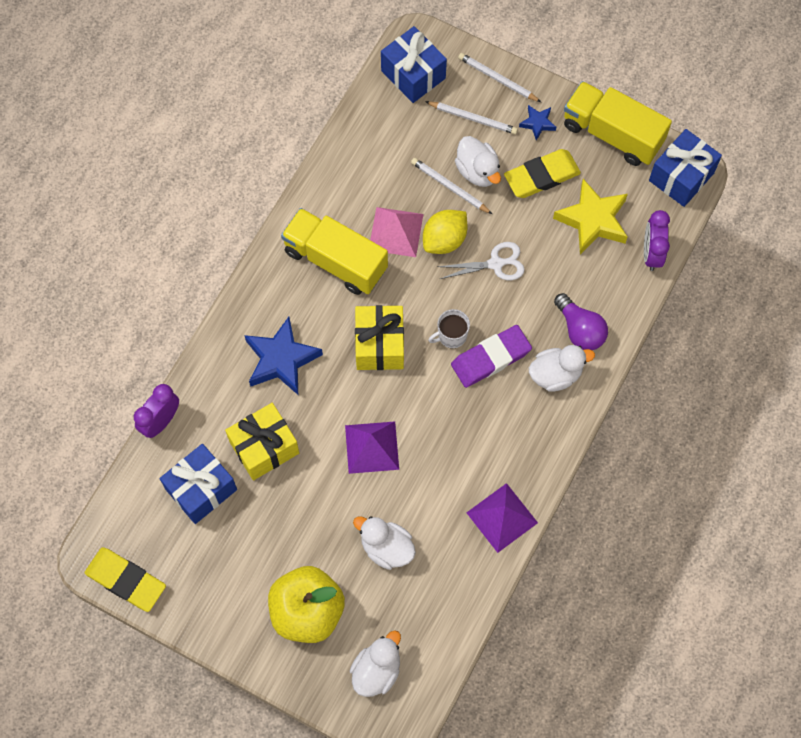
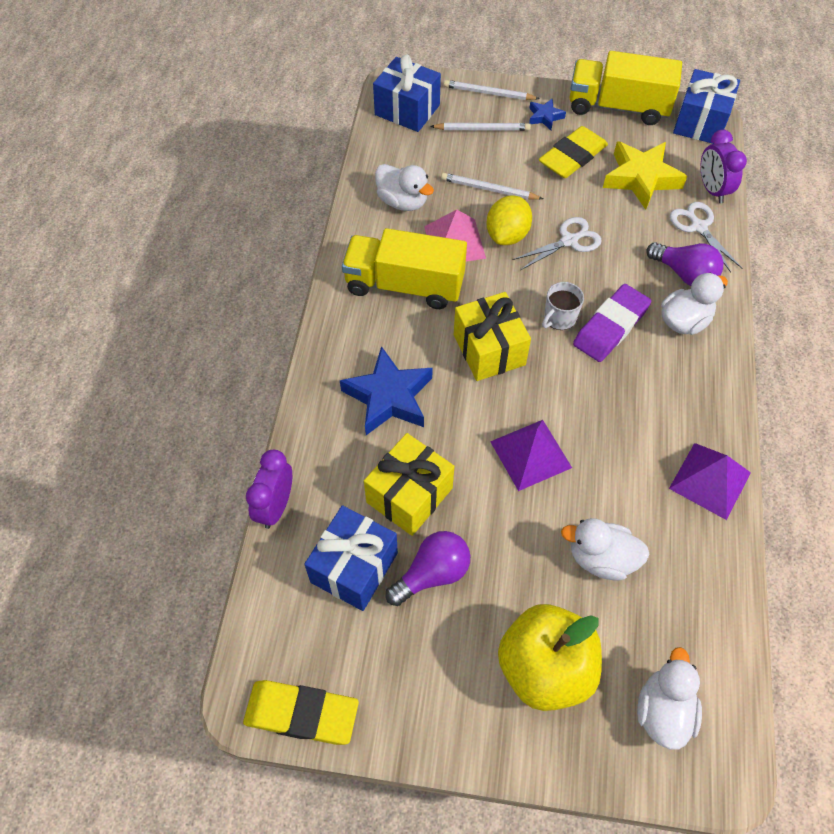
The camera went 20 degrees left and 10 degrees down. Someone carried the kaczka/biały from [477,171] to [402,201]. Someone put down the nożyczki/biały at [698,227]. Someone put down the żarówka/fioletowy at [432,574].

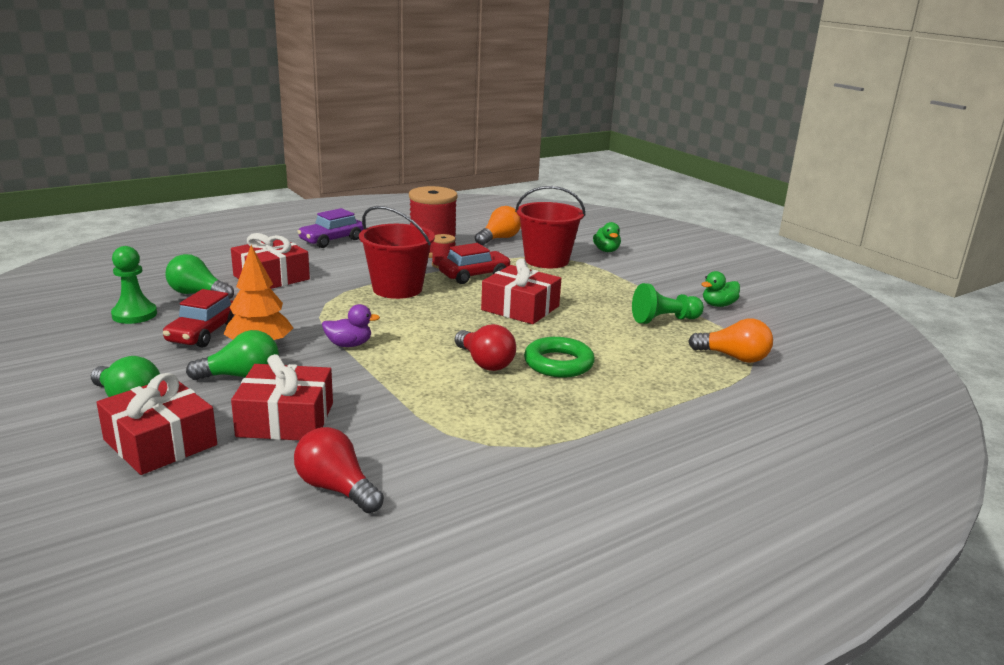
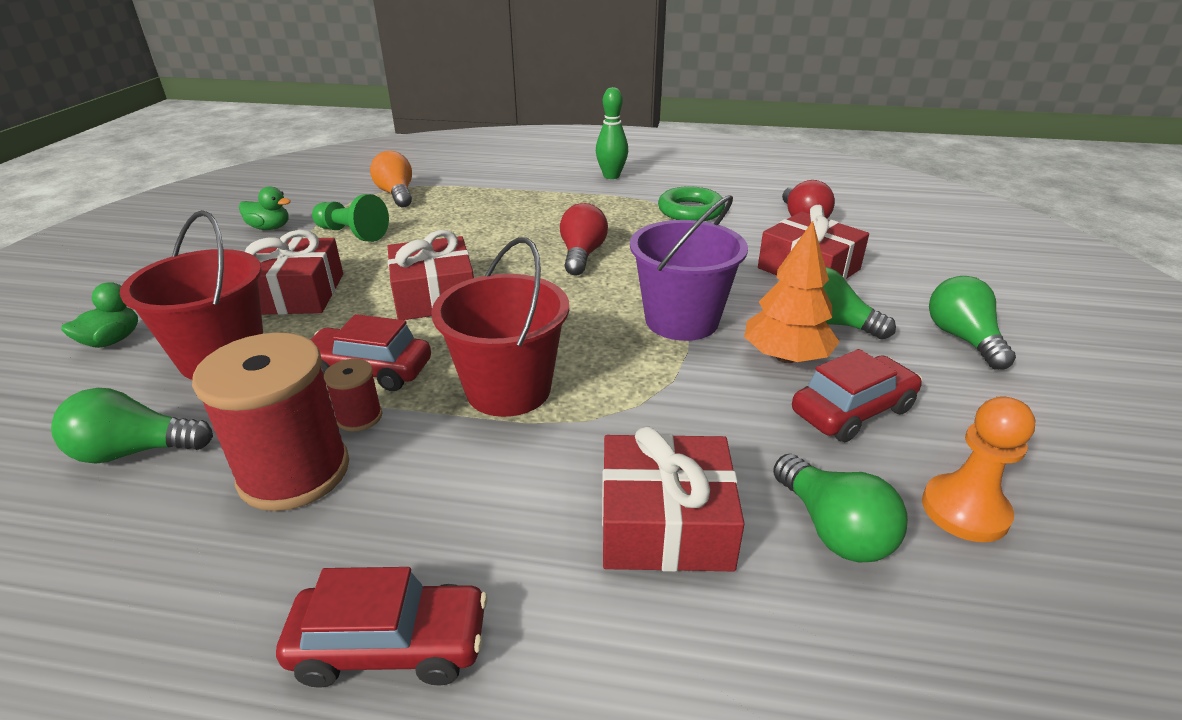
The camera went 135 degrees left and 10 degrees up. Someone repainted the żarówka/pomarańczowy at [499,239], which became the żarówka/zielony at [135,451]. Someone repainted the samochód/fioletowy at [331,240], which became the samochód/czerwony at [390,646]. Someone repainted the pionek/zielony at [134,315], which became the pionek/pomarańczowy at [965,510]. Someone swapped the kaczka/fioletowy at [349,345] for the wiadro/fioletowy at [681,320]. Someone carried the pierścień/zielony from [558,363] to [690,211]. Someone carried the prezent/czerwony from [160,442] to [296,294]. Someone put down the kręgiel/zielony at [611,176].

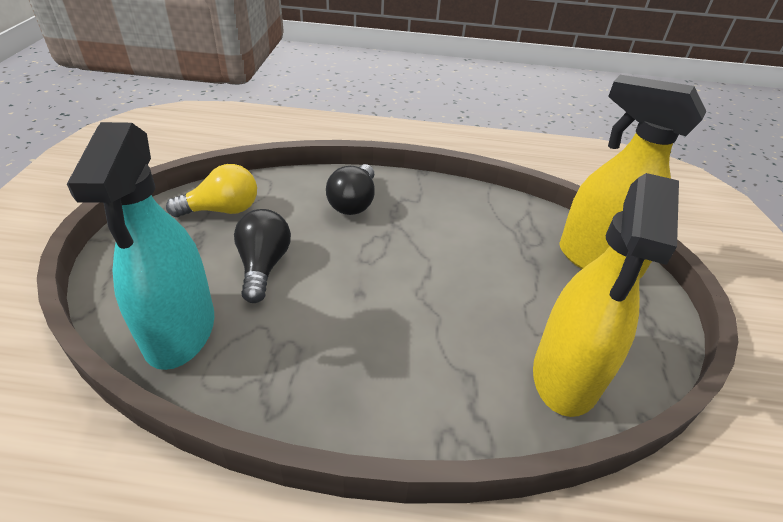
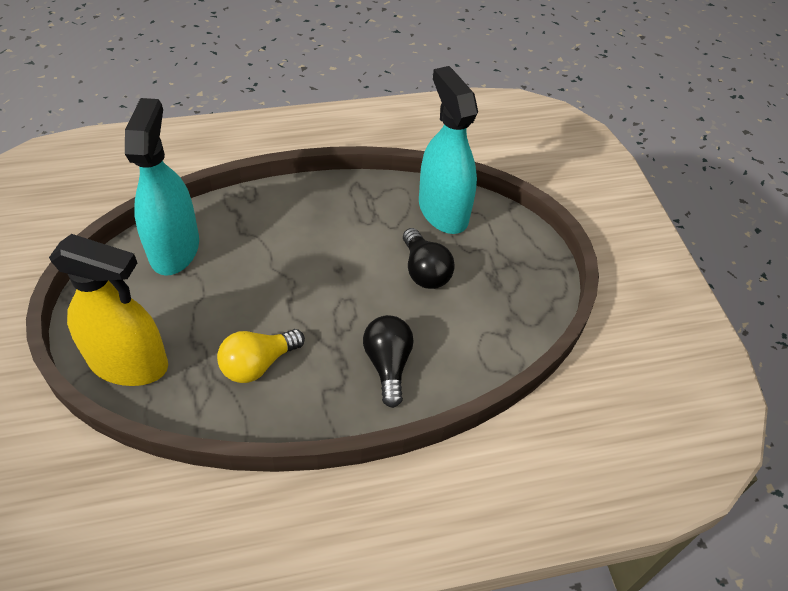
The camera went 160 degrees right and 10 degrees up. Someone carried the żarówka/żółty from [222,210] to [258,364]. Someone repainted the spryskiwacz/żółty at [566,375], which became the spryskiwacz/turkusowy at [174,249].

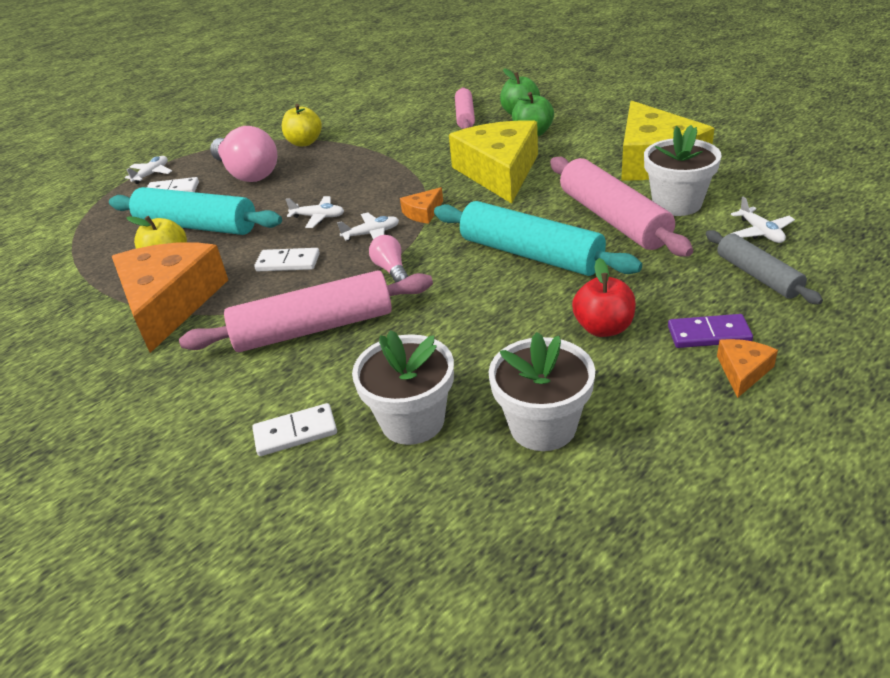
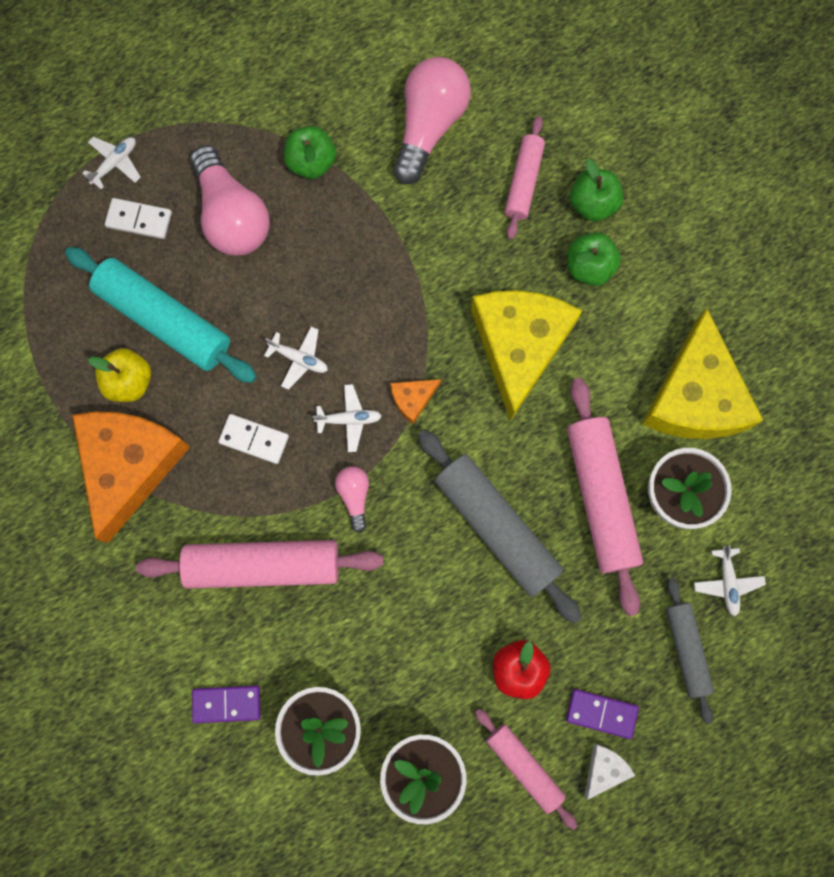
The camera went 10 degrees right and 40 degrees up. Someone repainted the jabłko/żółty at [304,142], which became the jabłko/zielony at [311,162]. Someone repainted the wałek do ciasta/turkusowy at [530,254], which became the wałek do ciasta/szary at [496,527]. Someone repainted the ser/pomarańczowy at [743,371], which became the ser/biały at [604,769]. Someone repainted the kostka domina/biały at [295,432], which became the kostka domina/fioletowy at [227,703]. Someone put down the żarówka/różowy at [429,126]. Someone put down the wałek do ciasta/różowy at [524,767].

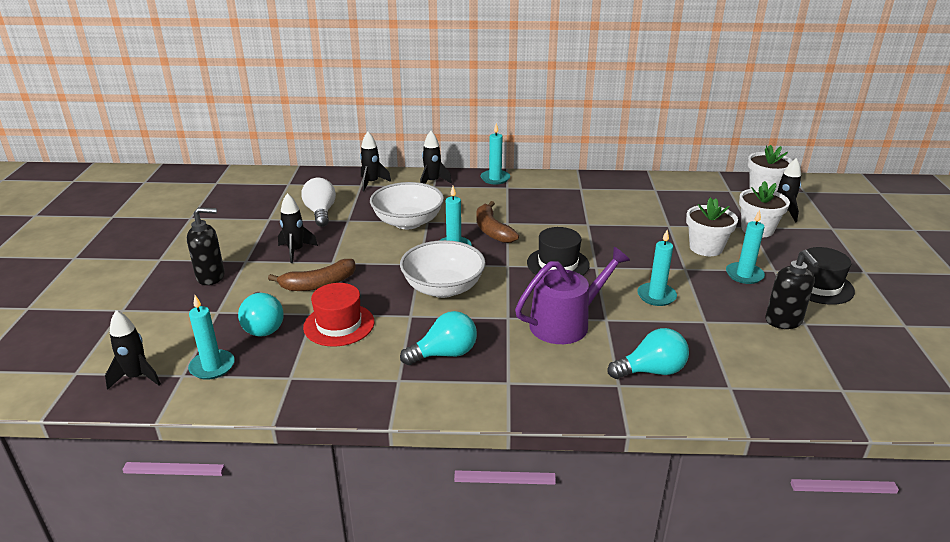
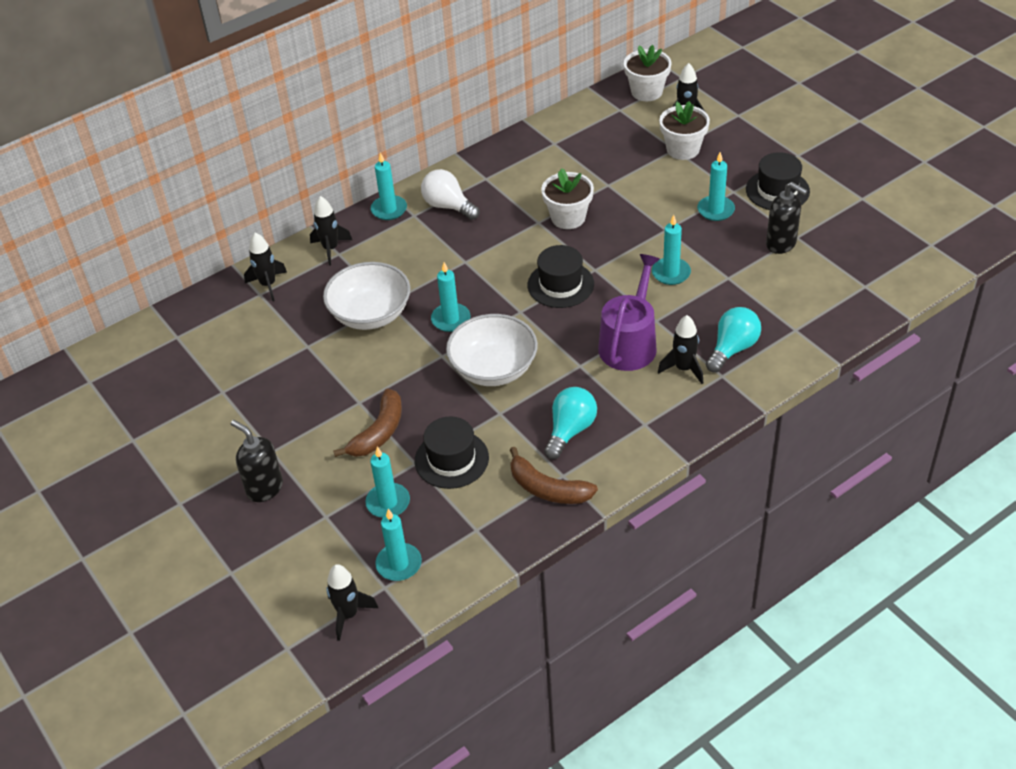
The camera went 35 degrees left and 15 degrees up. Someone carried the żarówka/biały from [321,212] to [448,206]. Someone carried the rakieta/czarny from [296,251] to [683,368]. Someone carried the doniczka/biały from [706,248] to [568,218]. Someone carried the banan/brązowy from [492,230] to [547,489]. Someone rotated the dozownik mydła/czarny at [211,277] by 90 degrees counterclockwise. Someone repainted the kapelusz/czerwony at [339,324], which became the kapelusz/czarny at [451,459]. Someone swapped the żarówka/turkusowy at [263,326] for the świeca/turkusowy at [388,502].

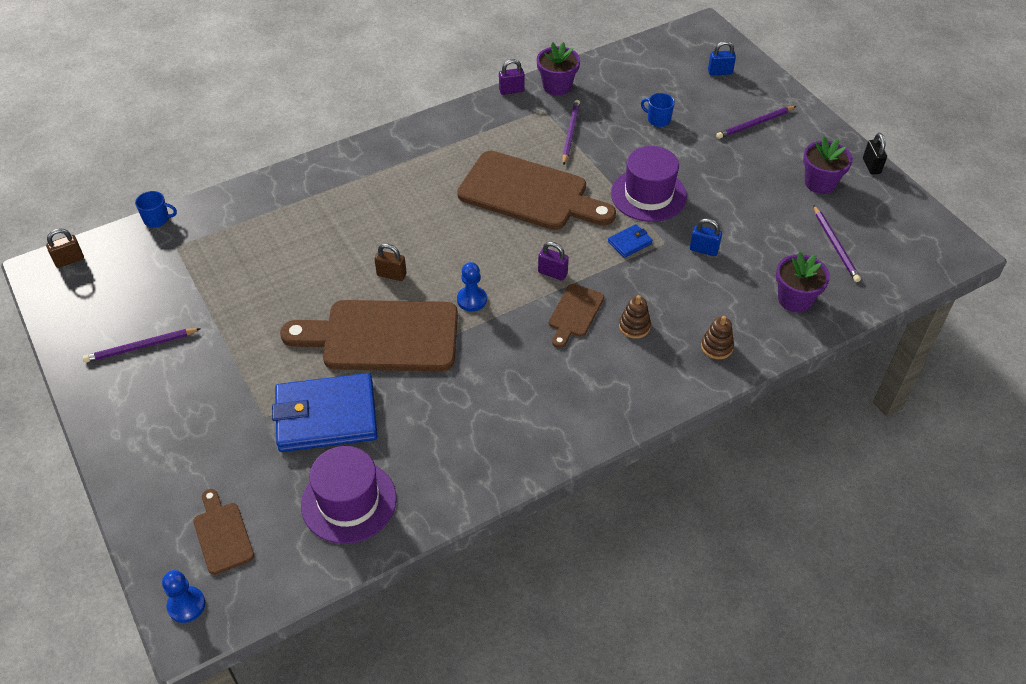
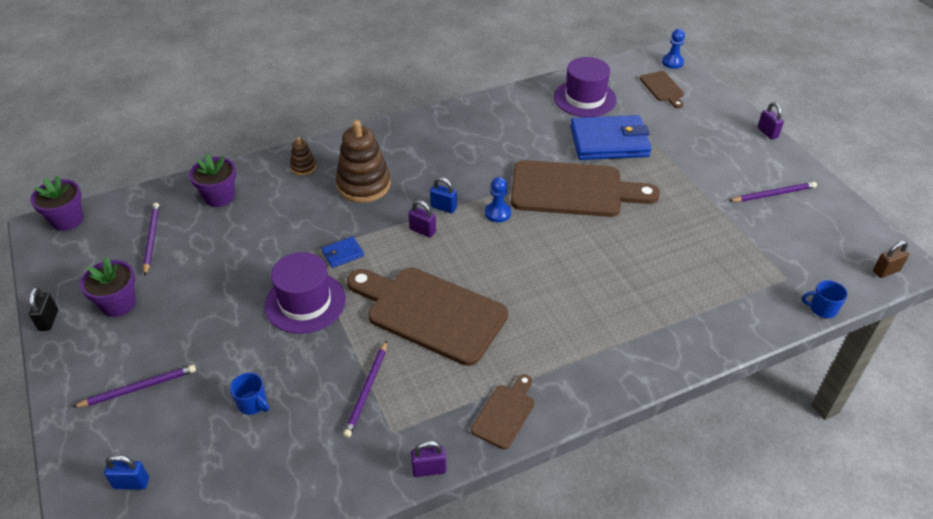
The camera went 175 degrees left and 5 degrees down. Someone carried the doniczka/fioletowy from [557,86] to [67,220]. Someone carried the kłódka/niebieski from [703,250] to [443,207]. Someone took away the kłódka/brązowy at [391,275]. Someone carried the deska do krojenia/brązowy from [575,313] to [505,413]. Someone scaled the zabawka nakładanka/brązowy at [634,326] by 2.05. Someone put down the kłódka/fioletowy at [767,133].

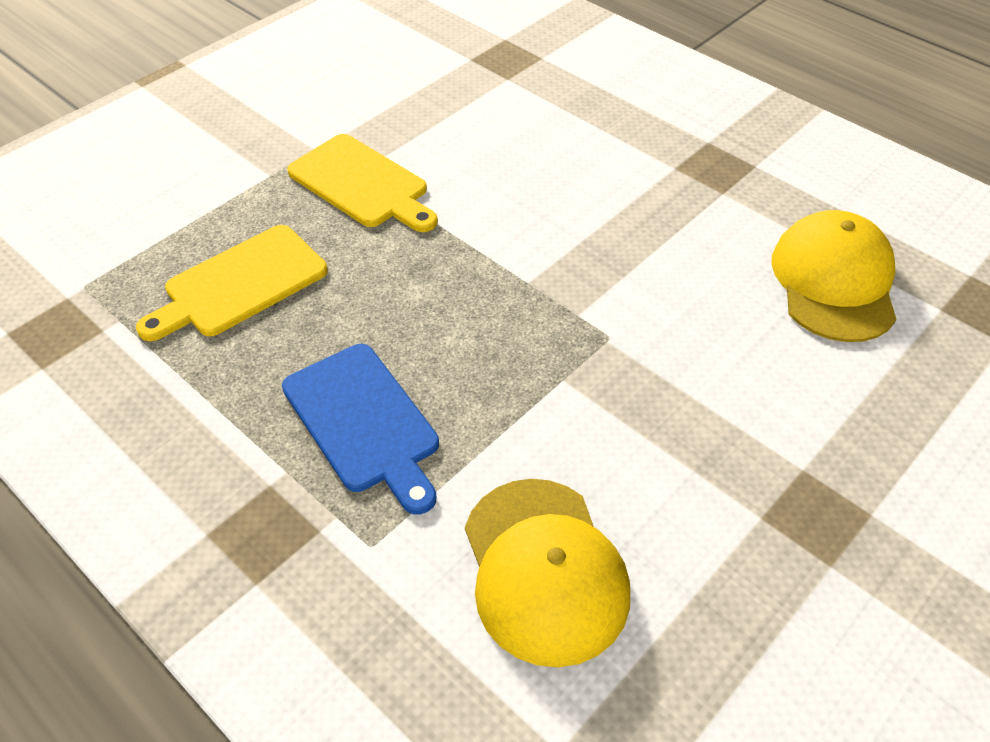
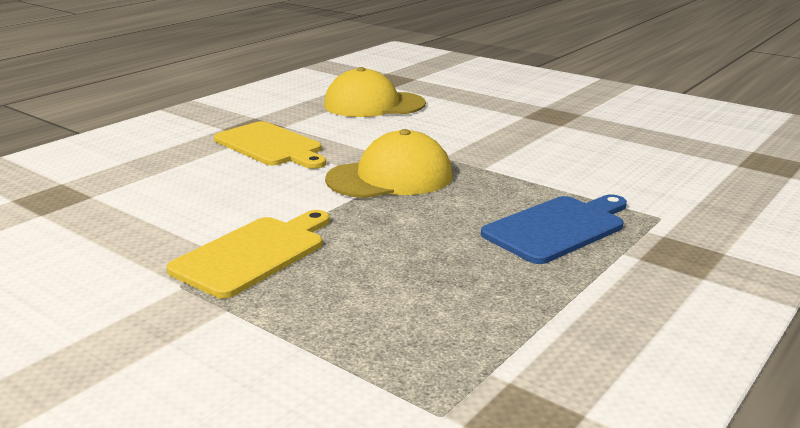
The camera went 95 degrees left and 25 degrees down. Someone carried the deska do krojenia/żółty from [240,284] to [270,146]. Someone carried the czapka/żółty from [544,569] to [390,177].

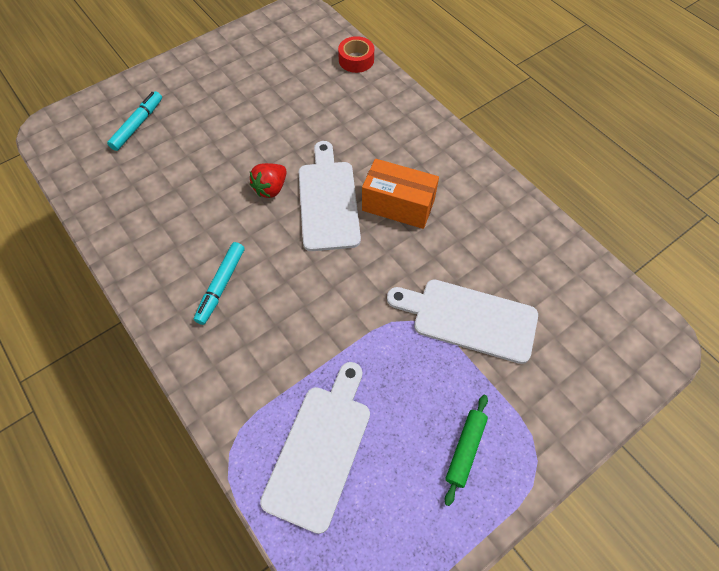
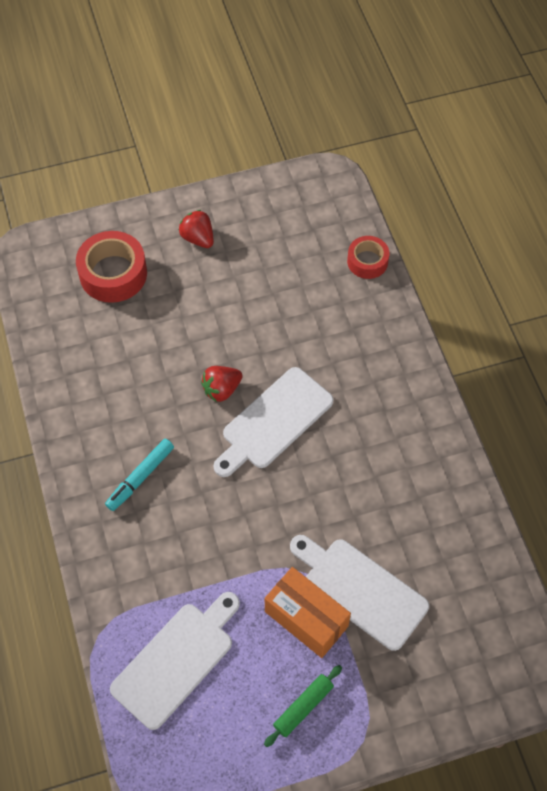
The camera went 20 degrees right and 0 degrees up. Someone swapped the flamaster/turkusowy at [138,125] for the taśma klejąca/czerwony at [113,274]. Someone rotated the deska do krojenia/biały at [328,200] by 150 degrees counterclockwise. Someone carried the pudełko/pomarańczowy from [398,205] to [306,619]. Someone put down the truskawka/czerwony at [198,238].

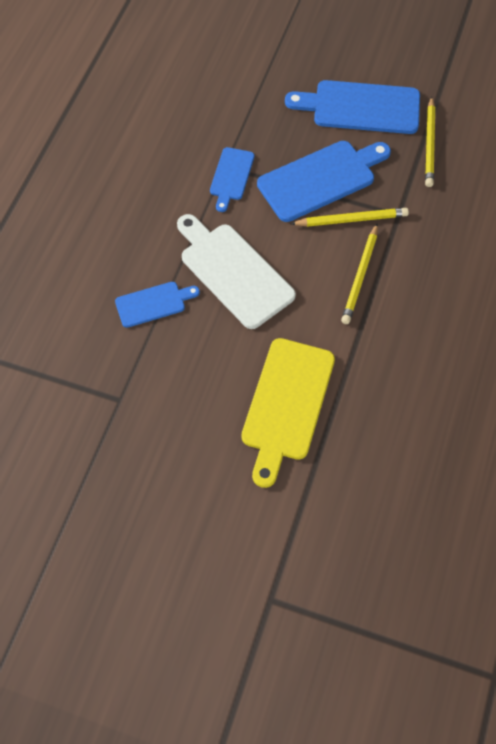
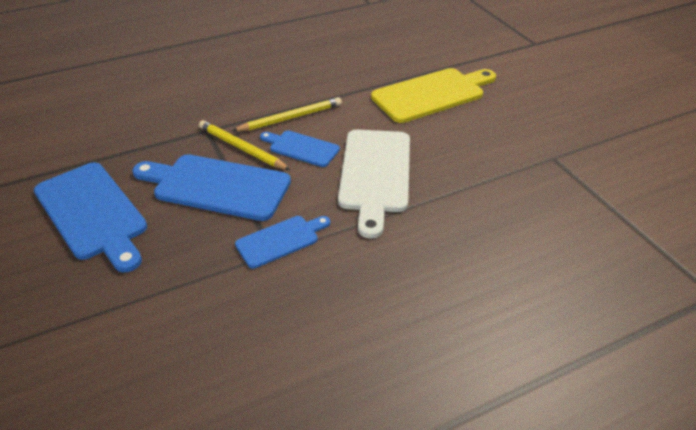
The camera went 135 degrees left and 20 degrees down. Someone took away the ołówek/żółty at [429,144]. Someone carried the deska do krojenia/niebieski from [153,304] to [301,148].

